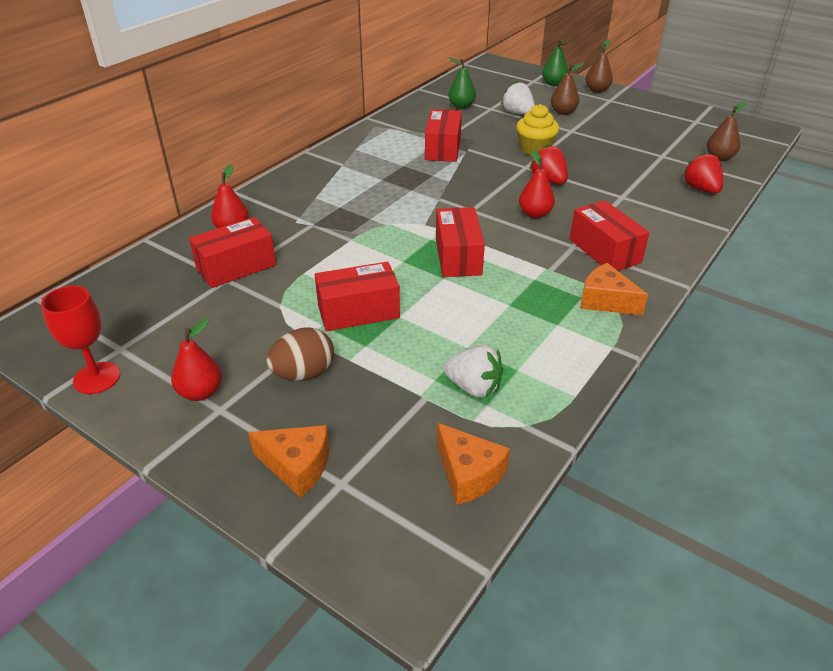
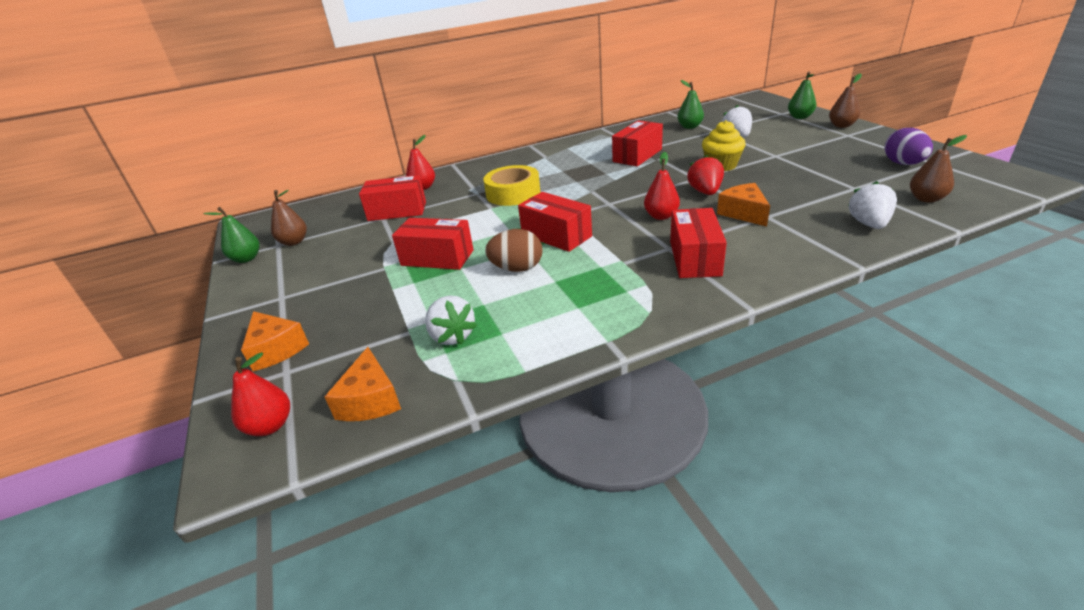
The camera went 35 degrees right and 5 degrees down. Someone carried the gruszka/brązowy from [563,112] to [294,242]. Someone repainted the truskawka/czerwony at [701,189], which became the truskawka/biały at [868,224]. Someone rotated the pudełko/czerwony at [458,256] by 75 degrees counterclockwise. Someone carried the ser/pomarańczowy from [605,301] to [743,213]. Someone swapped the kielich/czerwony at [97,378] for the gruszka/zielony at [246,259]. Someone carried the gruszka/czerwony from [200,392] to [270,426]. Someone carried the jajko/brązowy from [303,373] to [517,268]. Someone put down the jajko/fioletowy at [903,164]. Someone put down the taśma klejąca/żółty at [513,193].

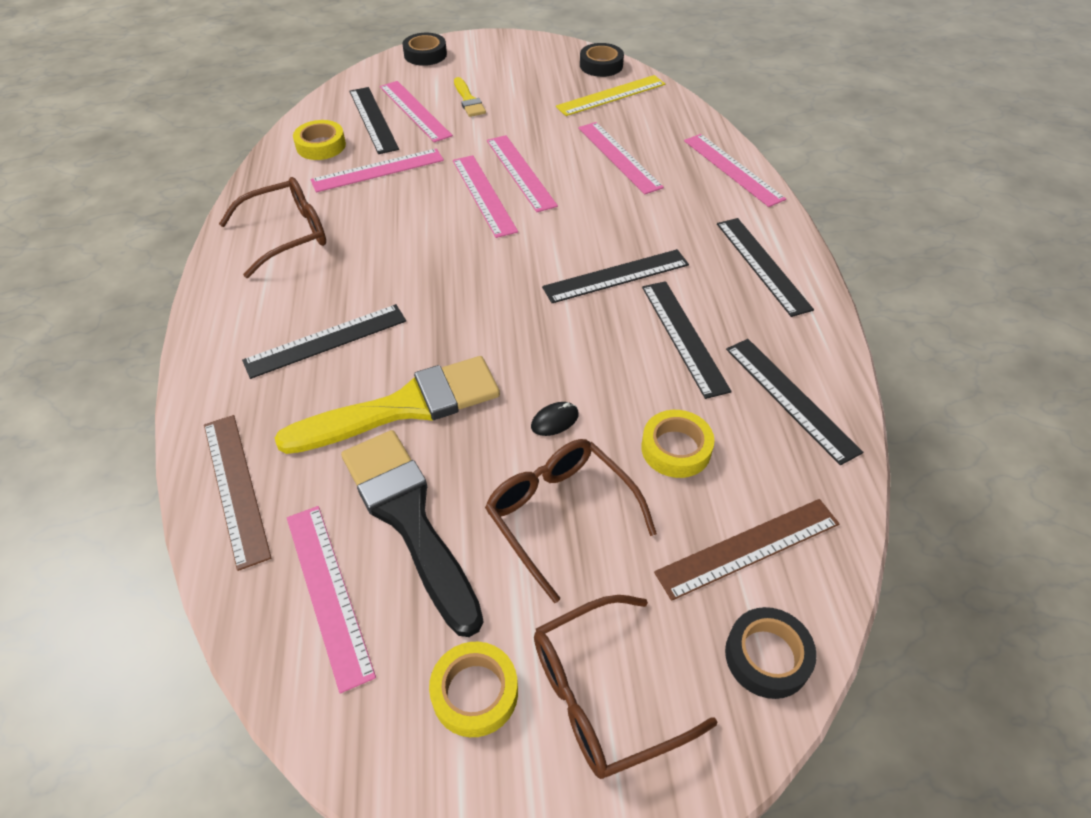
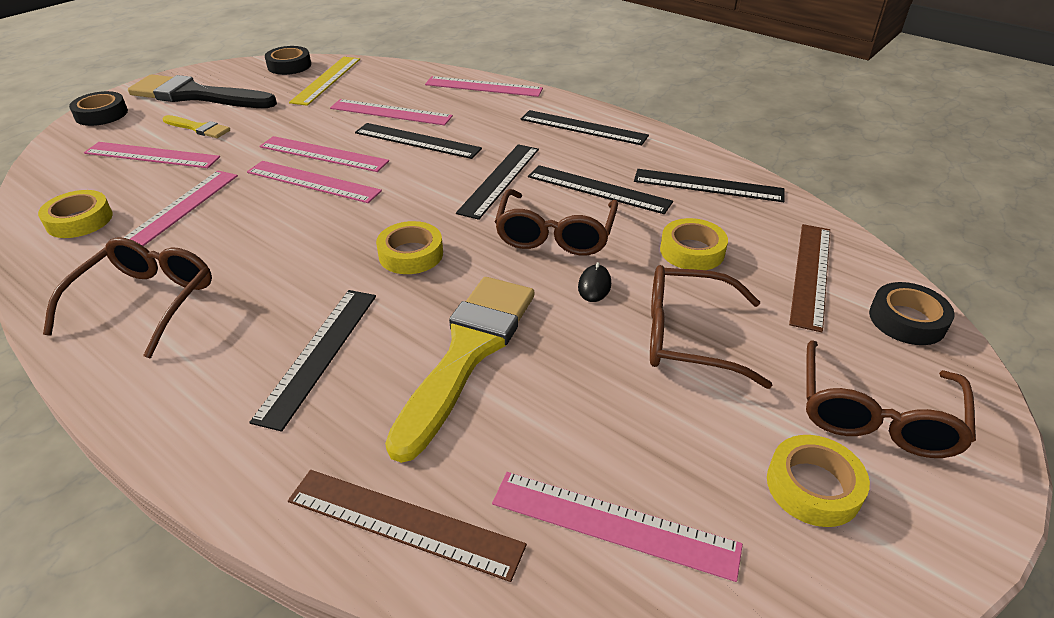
The camera went 45 degrees left and 10 degrees down. Someone carried the linijka/czarny from [373,119] to [417,141]. Someone carried the pędzel/czarny from [409,519] to [197,95]. Someone put down the okulary/brązowy at [555,235]. Someone put down the taśma klejąca/żółty at [411,254].

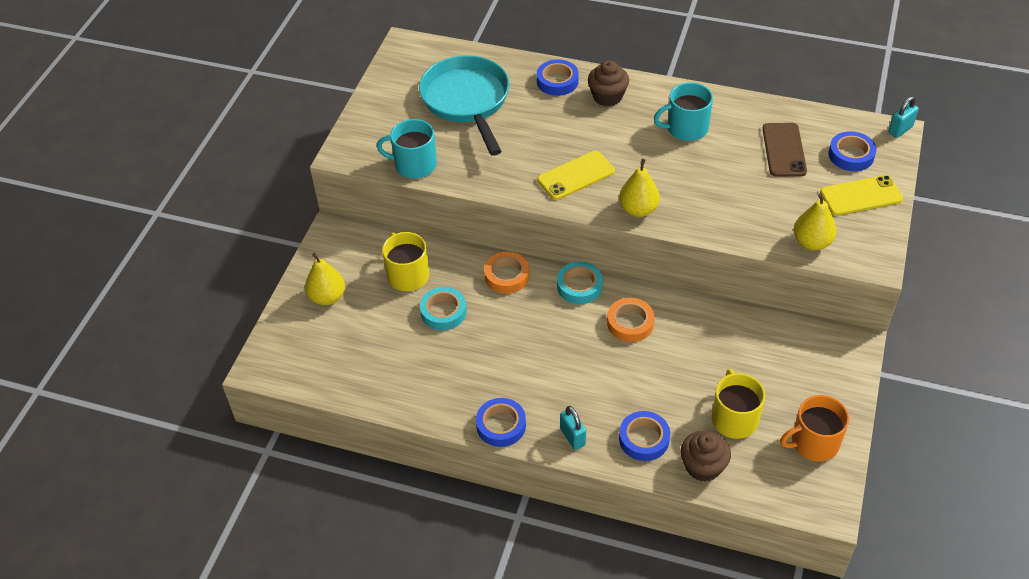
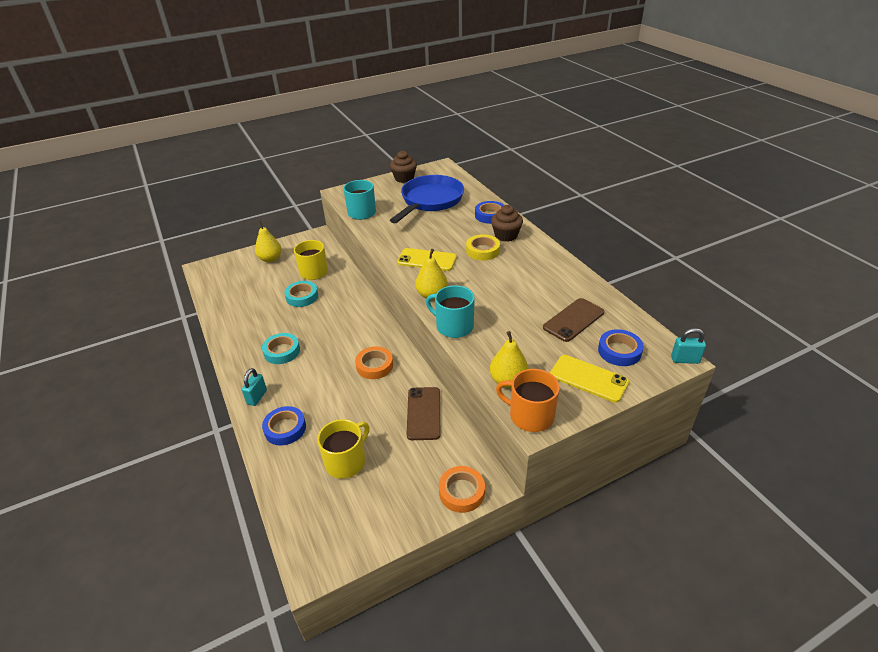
The camera went 45 degrees right and 10 degrees down. Someone repainted the patelnia/turkusowy at [467,101], which became the patelnia/niebieski at [430,201]. Someone carried the kubek/turkusowy from [686,128] to [453,326]. Someone carried the taśma klejąca/pomarańczowy from [507,276] to [461,492]. Someone carried the taśma klejąca/turkusowy from [579,286] to [282,351]. Someone carried the kubek/pomarańczowy from [813,443] to [530,415]. Someone took away the taśma klejąca/niebieski at [501,425]. Someone carried the muffinka/brązowy from [703,466] to [404,178]. Someone put down the taśma klejąca/żółty at [482,251]. Someone put down the telefon/brązowy at [424,413].

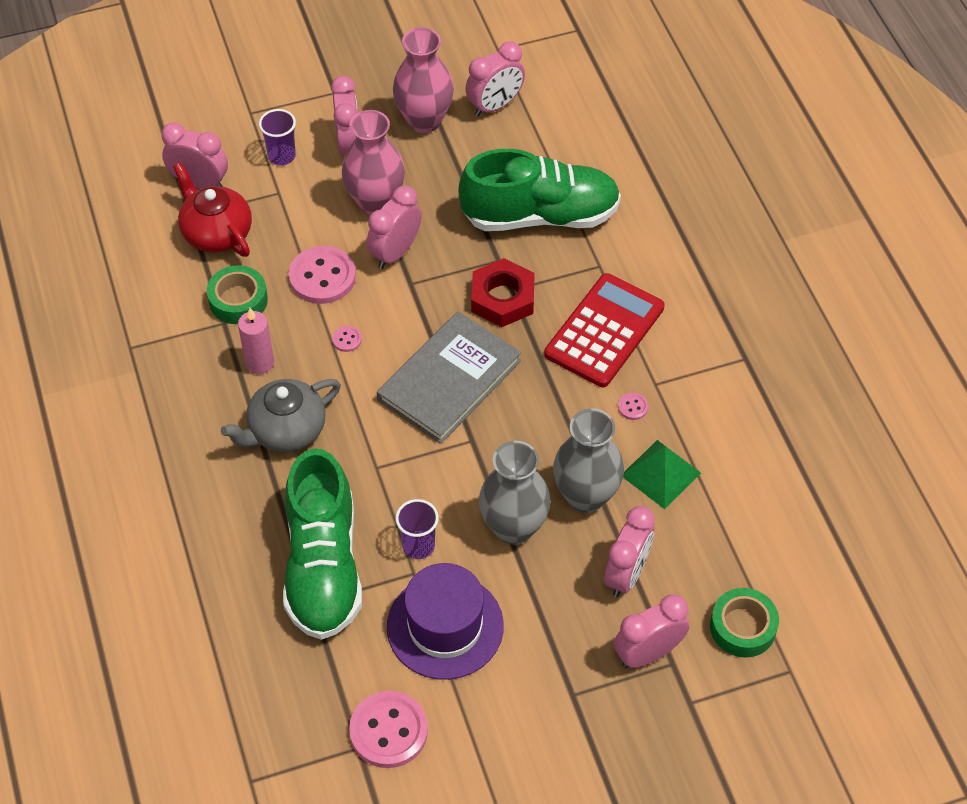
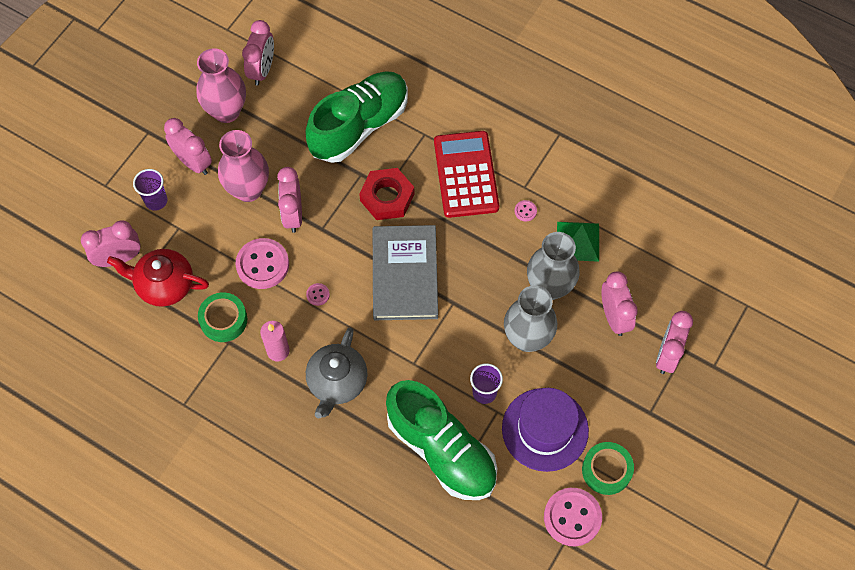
The camera went 40 degrees left and 10 degrees up. Someone carried the taśma klejąca/zielony from [743,627] to [606,470].

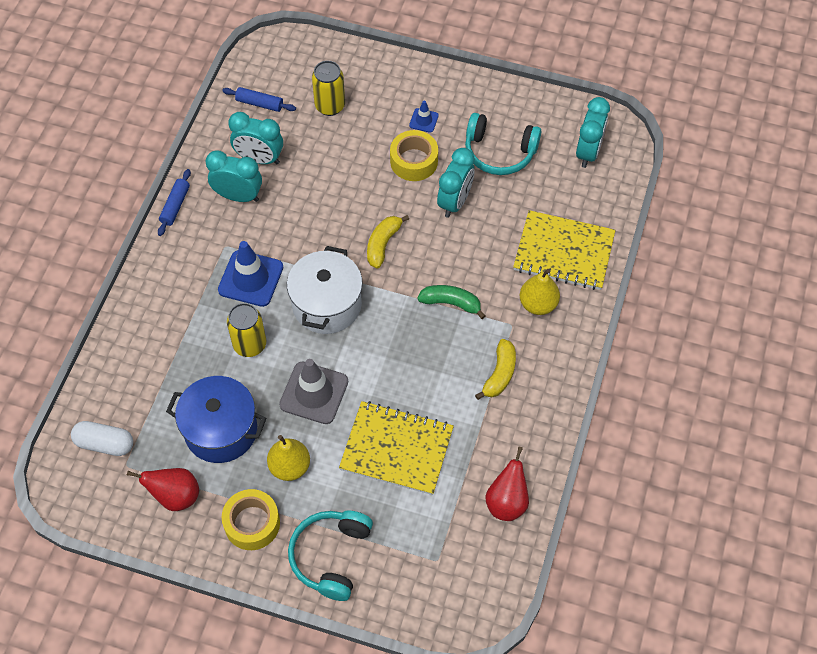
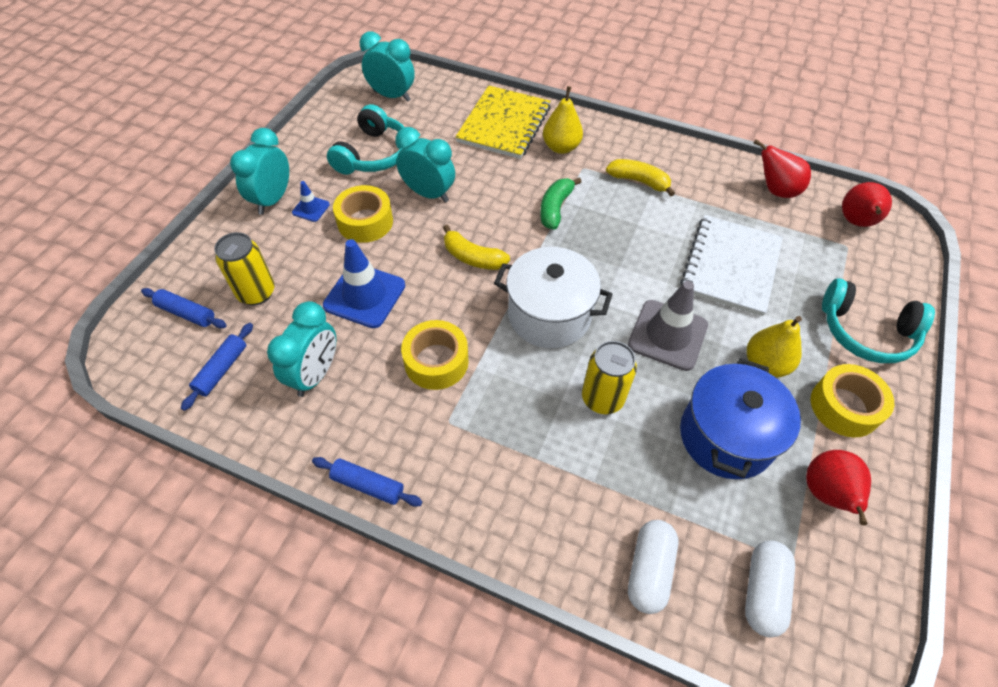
The camera went 85 degrees left and 5 degrees down. Someone carried the budzik/turkusowy from [238,196] to [273,200]. Someone carried the pachołek/niebieski from [250,278] to [364,295]. Someone repainted the zeszyt/żółty at [396,449], which became the zeszyt/biały at [730,266]. Someone put down the gruszka/czerwony at [856,222]. Someone put down the wałek do ciasta/niebieski at [186,313]. Someone put down the taśma klejąca/żółty at [436,361]. Someone put down the kapsułka/biały at [649,570].

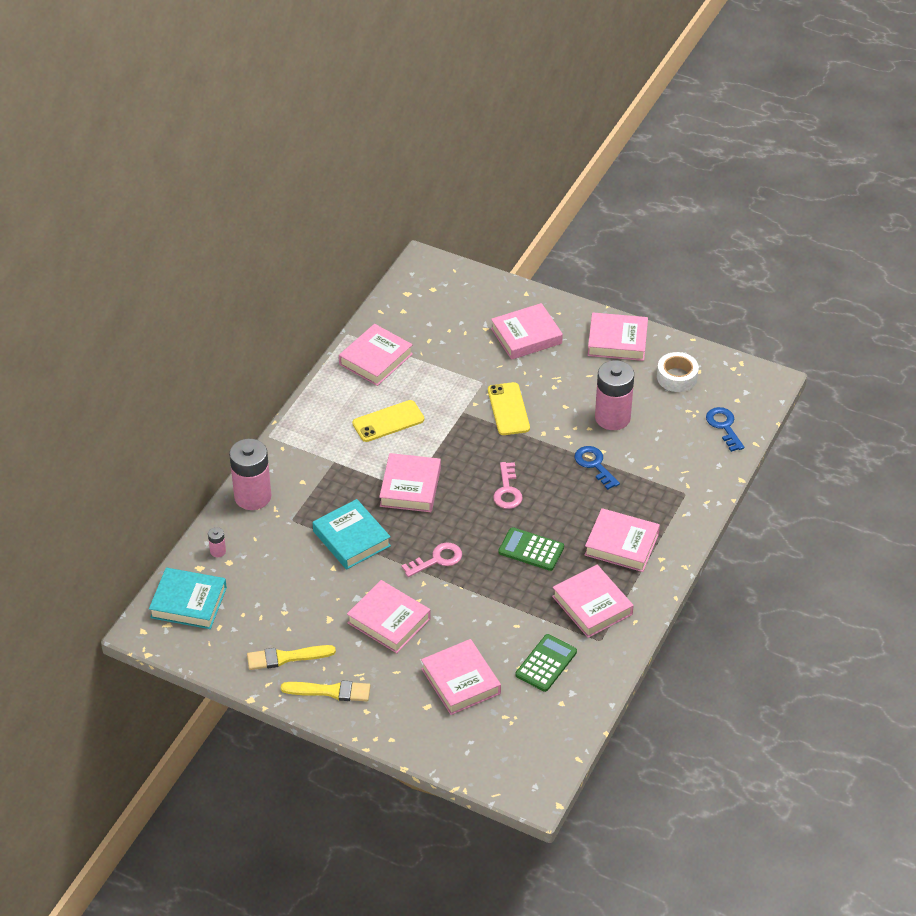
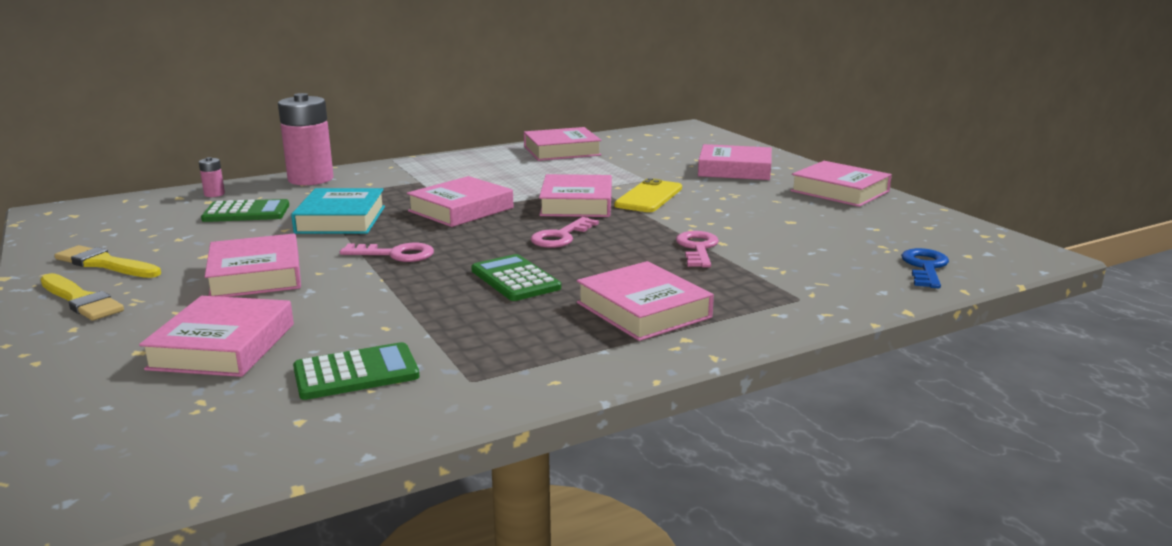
The camera went 35 degrees right and 25 degrees down. Someone took away the taśma klejąca/biały at [677,377]. Someone took away the bateria/różowy at [612,417]. Someone took away the telefon/żółty at [388,421]. Someone repainted the klucz/niebieski at [594,465], which became the klucz/różowy at [697,248]. Someone carried the książka/różowy from [592,605] to [576,204]. Someone took away the książka/turkusowy at [188,602]. Someone put down the kalkulator/zielony at [246,212].

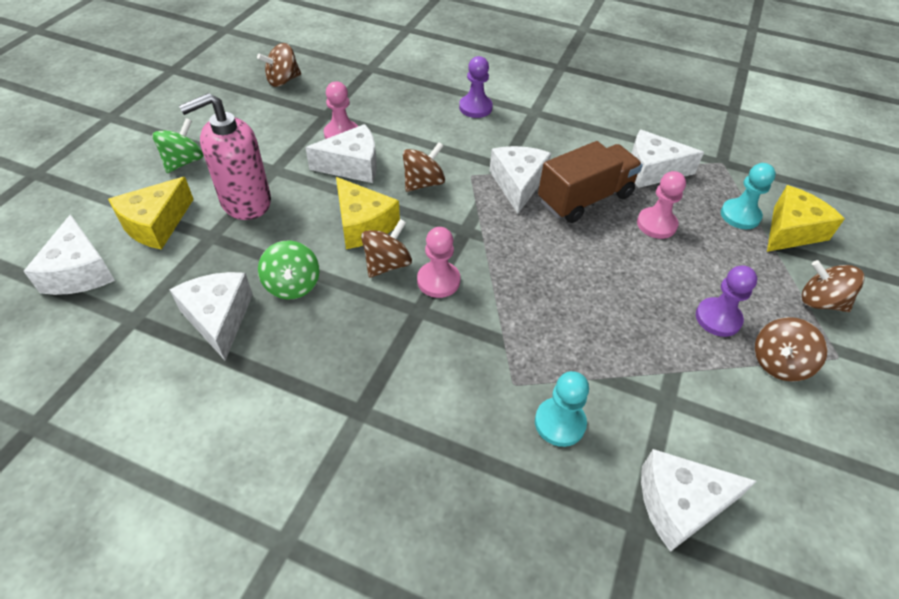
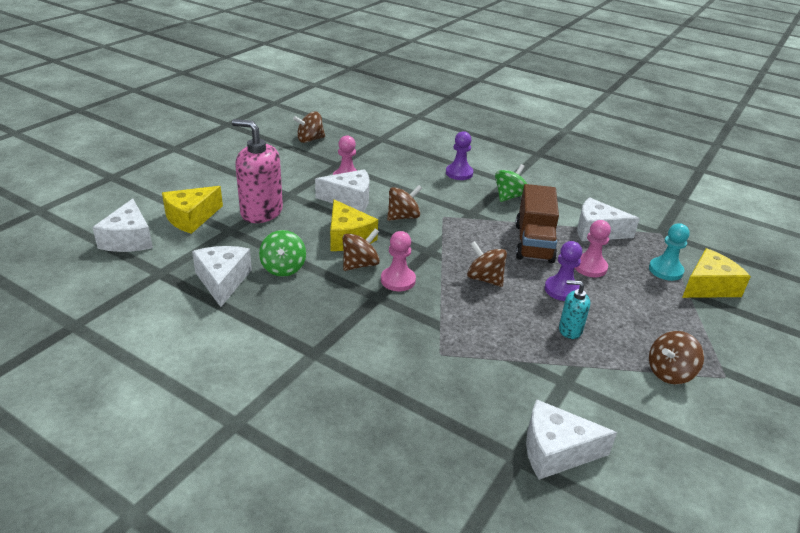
The camera went 10 degrees right and 15 degrees down. Someone rotated the dozownik mydła/różowy at [245,202] by 45 degrees clockwise. Someone carried the bączek/zielony from [184,162] to [509,196]. Someone rotated the ciężarówka/brązowy at [585,199] by 120 degrees clockwise. Someone took away the ser/biały at [518,184]. Someone carried the bączek/brązowy from [820,302] to [484,279]. Someone carried the pionek/fioletowy from [718,318] to [562,290]. Someone took away the pionek/turkusowy at [560,423]. Someone put down the dozownik mydła/turkusowy at [570,330].

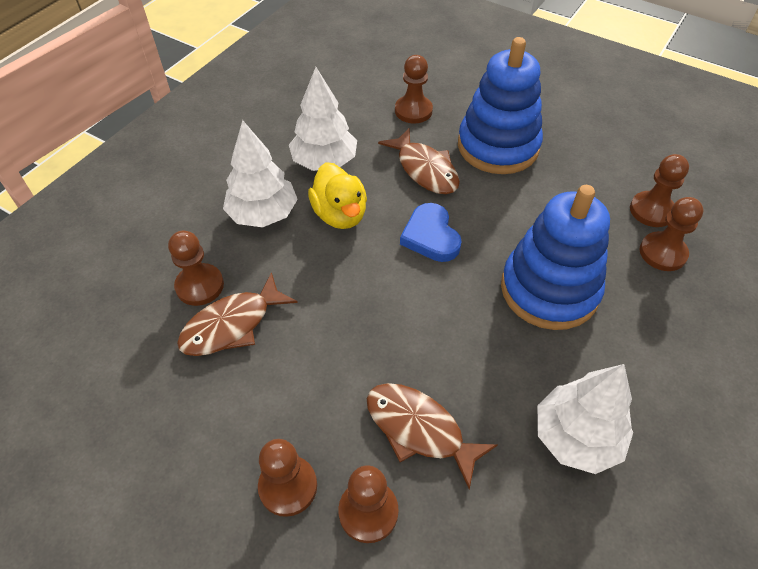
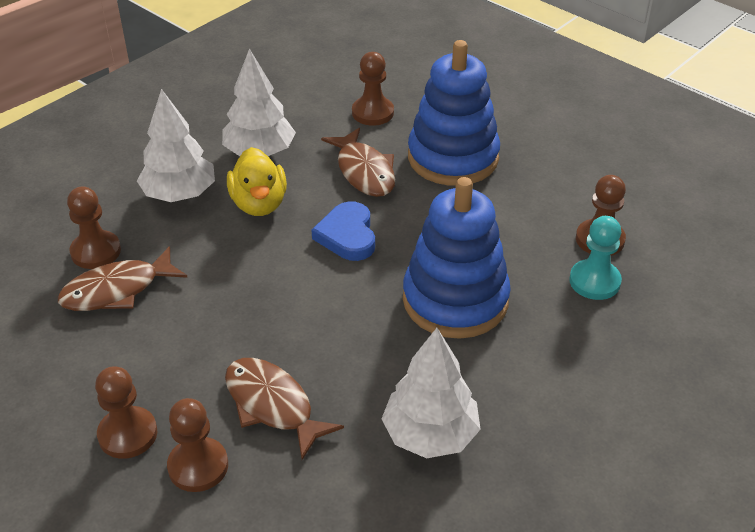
The camera went 10 degrees right and 10 degrees down. Someone repainted the pionek/brązowy at [662,253], which became the pionek/turkusowy at [594,281].

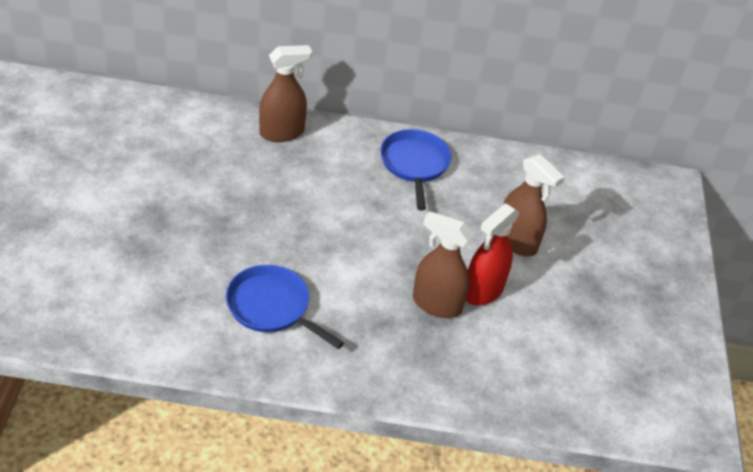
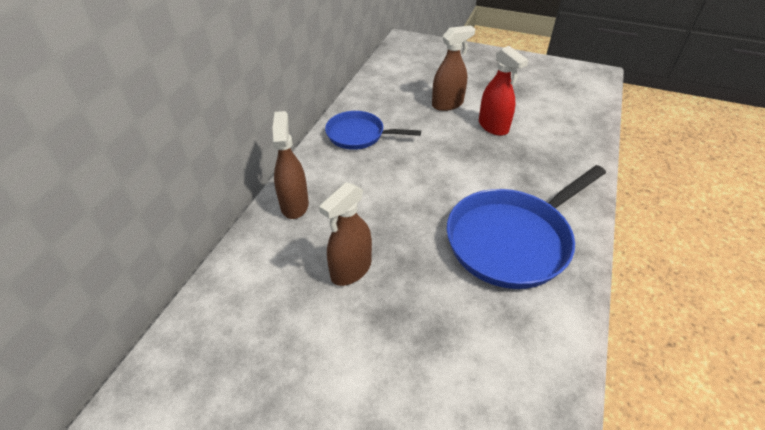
The camera went 70 degrees left and 0 degrees up. Someone carried the spryskiwacz/brązowy from [436,304] to [351,270]. Someone scaled the patelnia/niebieski at [272,307] by 1.69.

